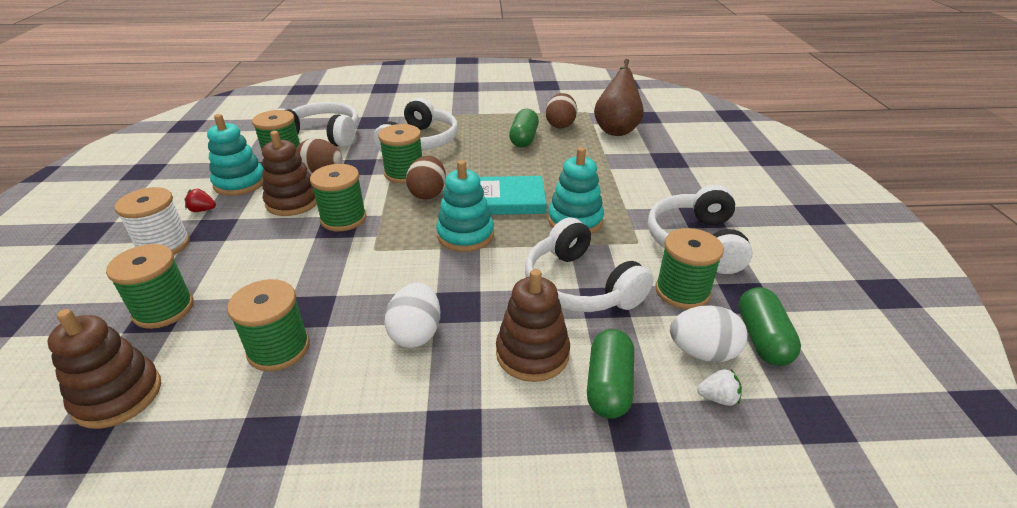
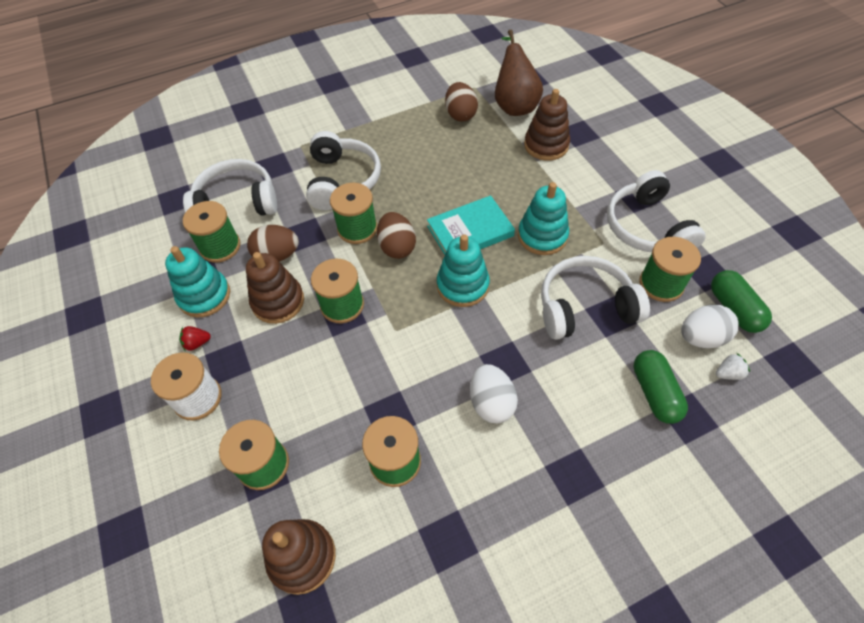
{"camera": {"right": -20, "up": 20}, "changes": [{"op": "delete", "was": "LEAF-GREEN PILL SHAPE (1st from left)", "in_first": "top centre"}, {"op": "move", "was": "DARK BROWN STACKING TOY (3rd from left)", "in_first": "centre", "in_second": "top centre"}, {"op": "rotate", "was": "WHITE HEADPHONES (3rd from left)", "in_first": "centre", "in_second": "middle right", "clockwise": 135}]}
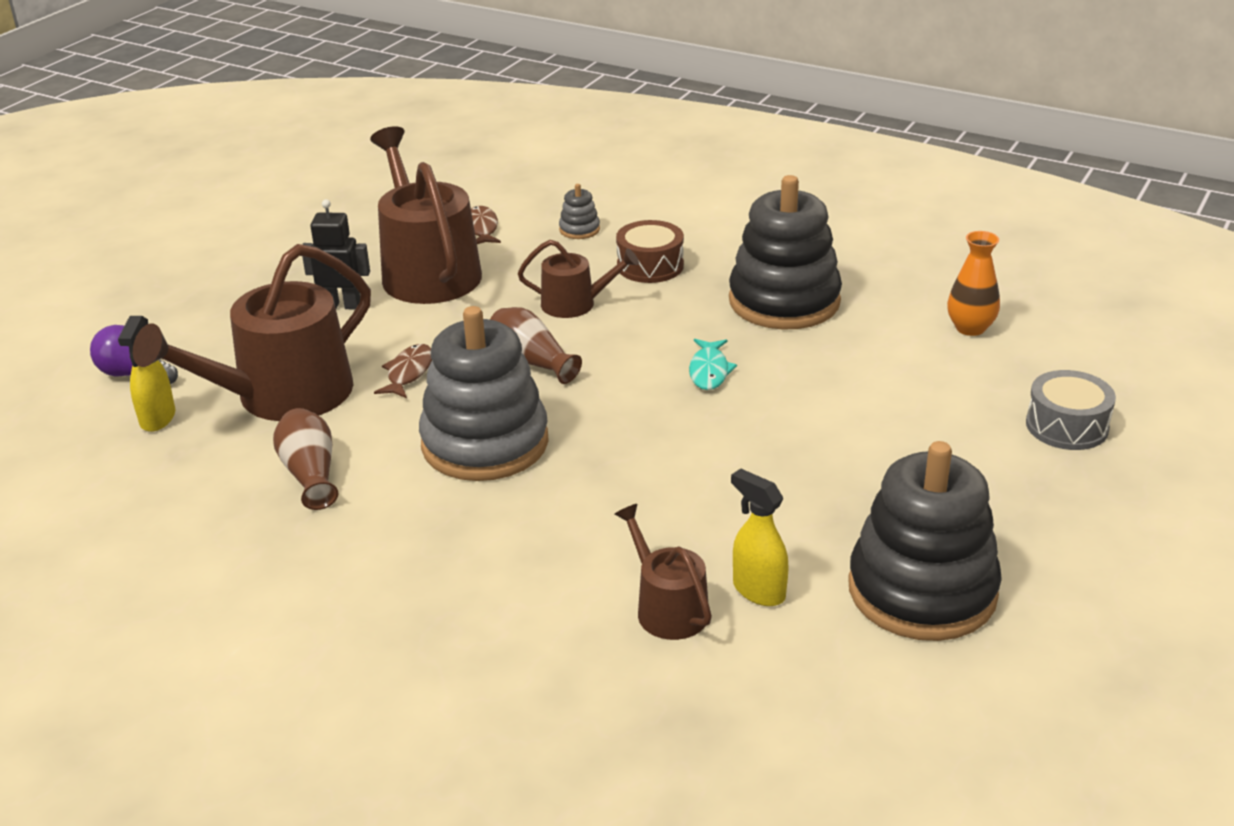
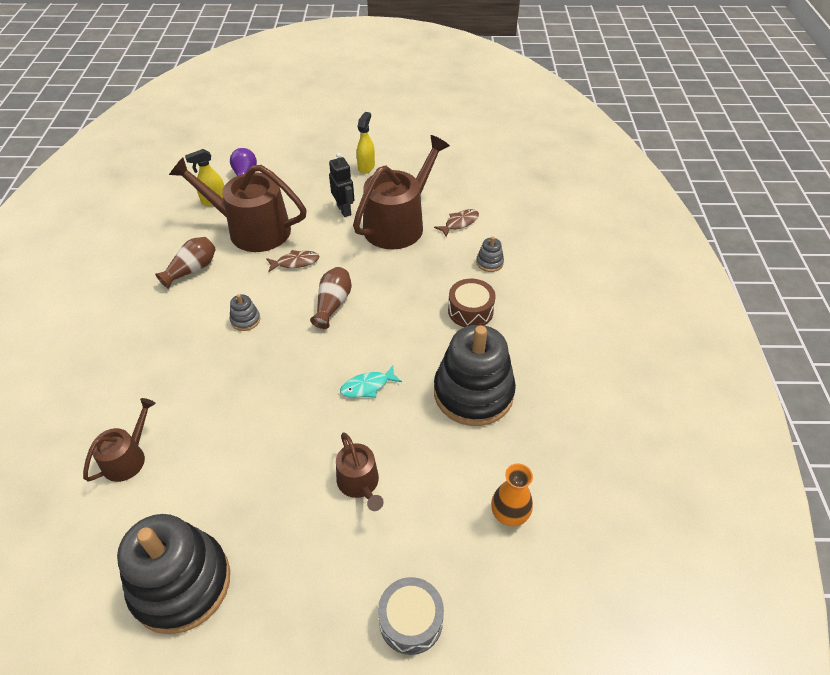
{"camera": {"right": 60, "up": 15}, "changes": [{"op": "move", "was": "DARK BROWN WATERING CAN (3rd from left)", "in_first": "centre", "in_second": "bottom centre"}, {"op": "move", "was": "GOLDEN SPRAY CLEANER (2nd from left)", "in_first": "centre", "in_second": "top centre"}, {"op": "resize", "was": "ASH-GREY STACKING TOY (1st from left)", "in_first": "centre", "in_second": "middle left", "ratio": 0.4}]}
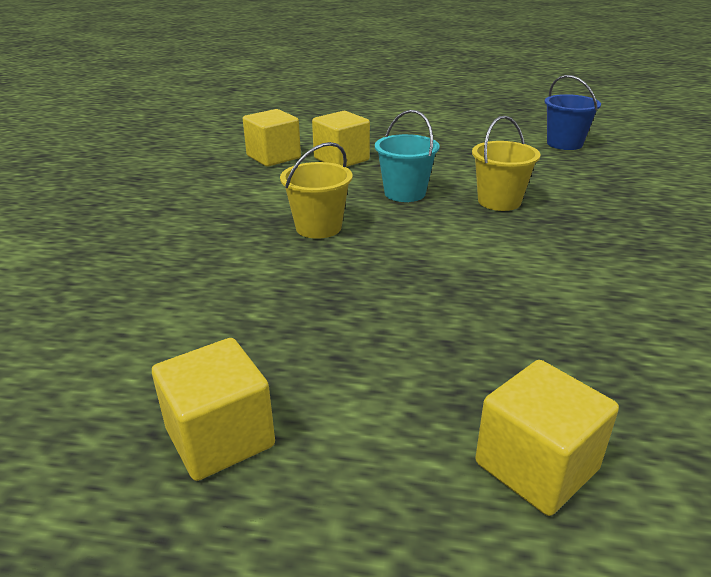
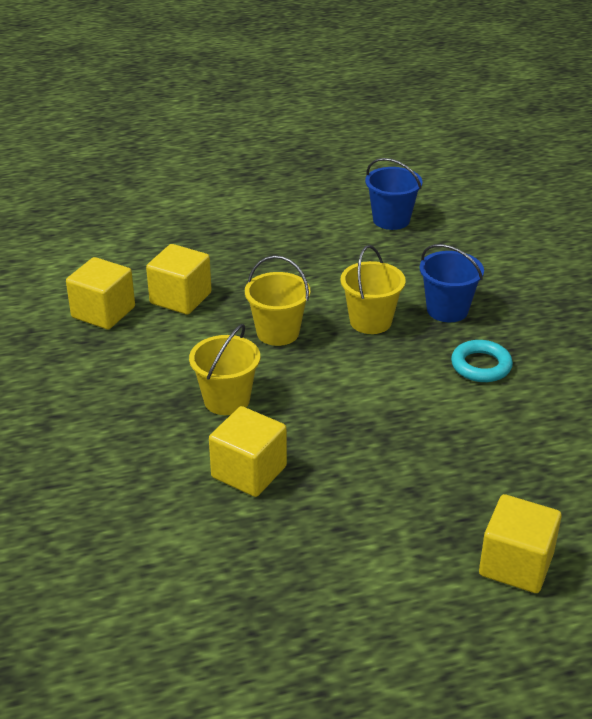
{"camera": {"right": -25, "up": 5}, "changes": [{"op": "insert", "now": "COBALT SAND BUCKET (2nd from left)", "in_second": "middle right"}, {"op": "insert", "now": "AQUA TORUS", "in_second": "middle right"}, {"op": "move", "was": "GOLDEN SOLID CUBE (1st from left in the first image)", "now": "GOLDEN SOLID CUBE (3rd from left)", "in_first": "bottom left", "in_second": "centre"}, {"op": "recolor", "was": "AQUA SAND BUCKET", "now": "GOLDEN SAND BUCKET (2nd from left)", "in_first": "top centre", "in_second": "centre"}]}
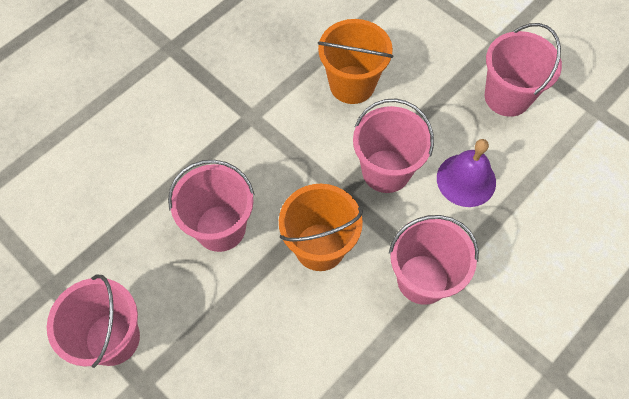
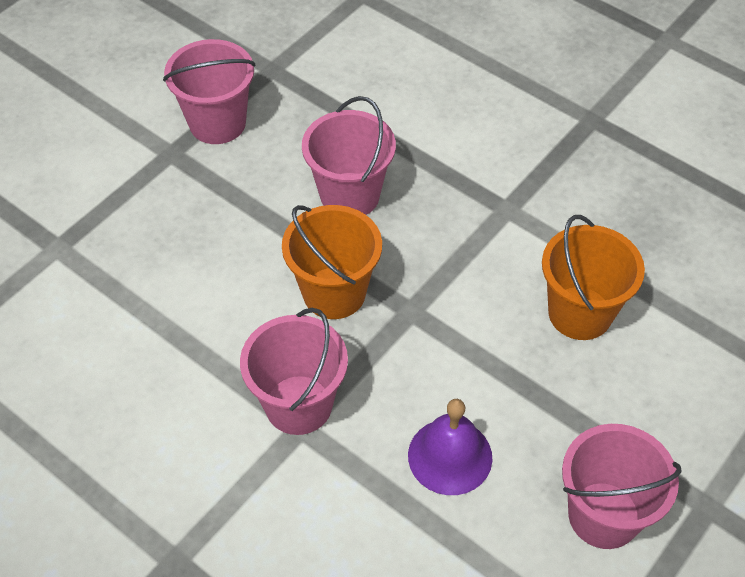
{"camera": {"right": 85, "up": -10}, "changes": [{"op": "delete", "was": "ROSY SAND BUCKET (3rd from left)", "in_first": "centre"}]}
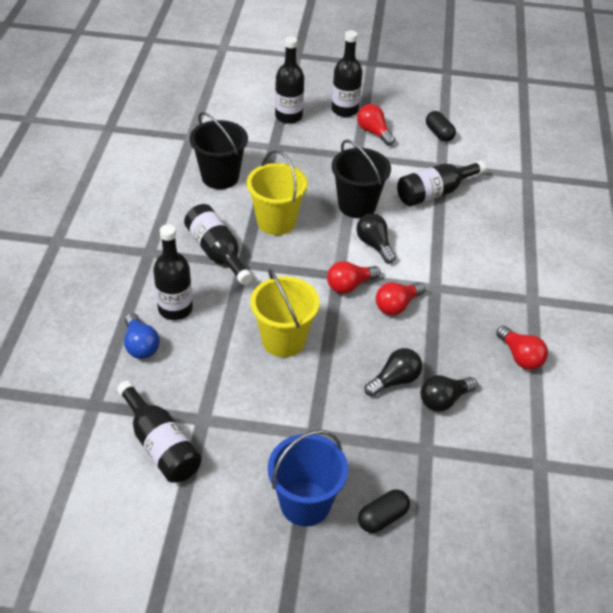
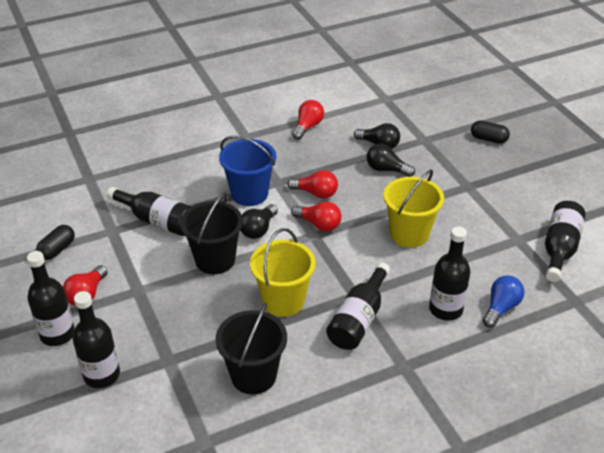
{"camera": {"right": -120, "up": -5}, "changes": [{"op": "move", "was": "COBALT SAND BUCKET", "in_first": "bottom centre", "in_second": "centre"}]}
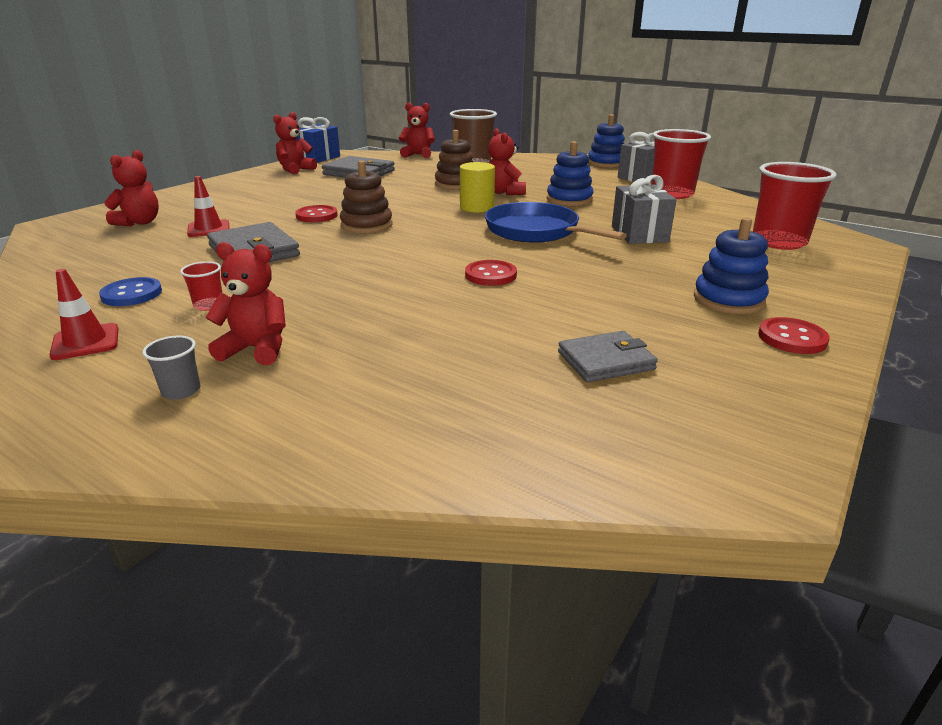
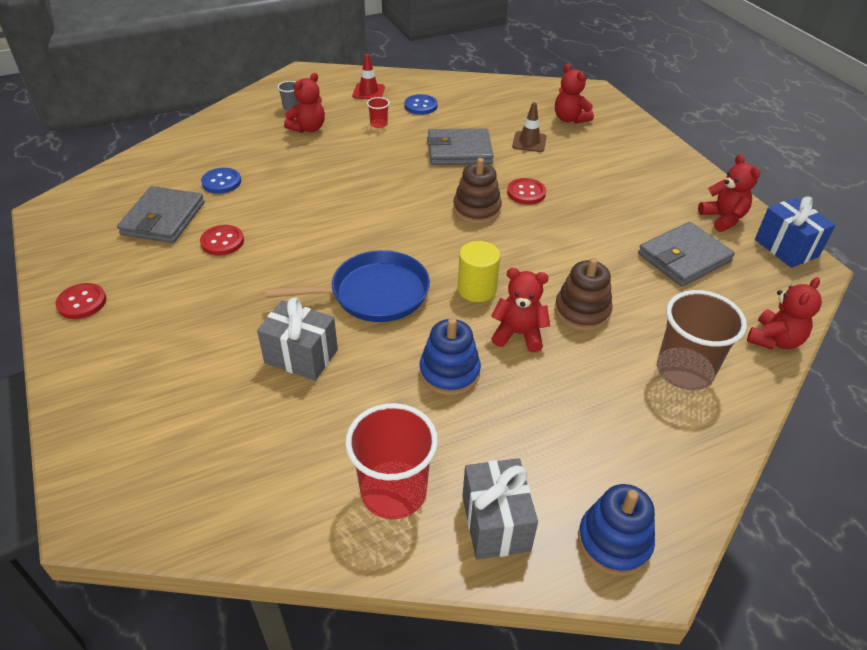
{"camera": {"right": 120, "up": 15}, "changes": [{"op": "delete", "was": "COBALT STACKING TOY (3rd from left)", "in_first": "middle right"}, {"op": "delete", "was": "SCARLET TUMBLER (3rd from left)", "in_first": "top right"}, {"op": "insert", "now": "COBALT SHIRT BUTTON (1st from left)", "in_second": "top left"}, {"op": "move", "was": "SCARLET SHIRT BUTTON (2nd from left)", "in_first": "centre", "in_second": "middle left"}, {"op": "recolor", "was": "SCARLET TRAFFIC CONE (2nd from left)", "now": "DARK BROWN TRAFFIC CONE", "in_first": "top left", "in_second": "top centre"}, {"op": "resize", "was": "ASH-GREY CARD WALLET (3rd from left in the first image)", "in_first": "centre", "in_second": "top left", "ratio": 1.5}]}
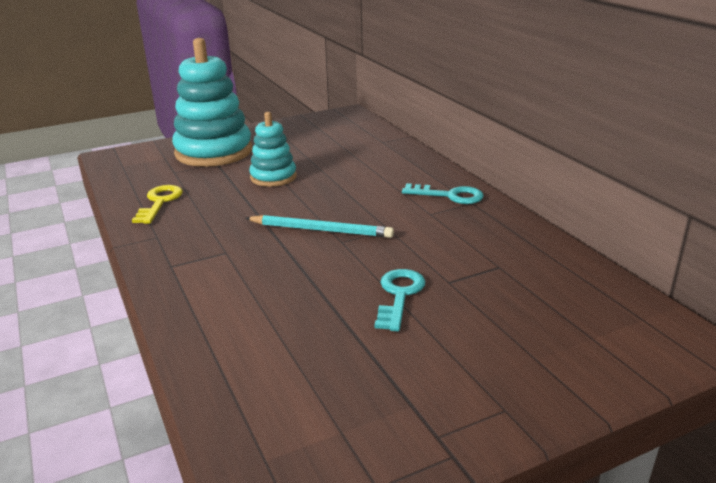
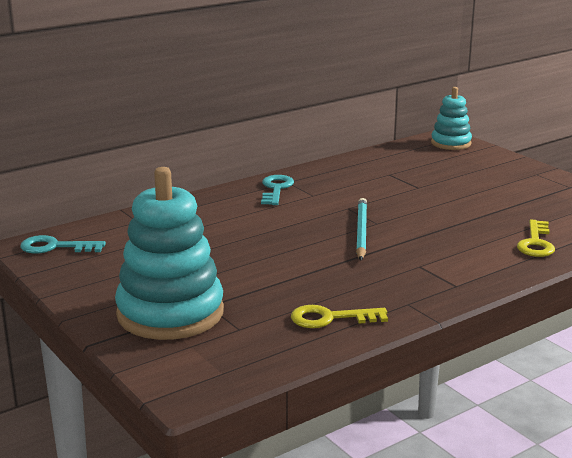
{"camera": {"right": -100, "up": -5}, "changes": [{"op": "insert", "now": "GOLDEN DOOR KEY (2nd from left)", "in_second": "middle right"}, {"op": "move", "was": "AQUA STACKING TOY (2nd from left)", "in_first": "top centre", "in_second": "top right"}, {"op": "move", "was": "AQUA DOOR KEY (1st from left)", "in_first": "centre", "in_second": "middle left"}]}
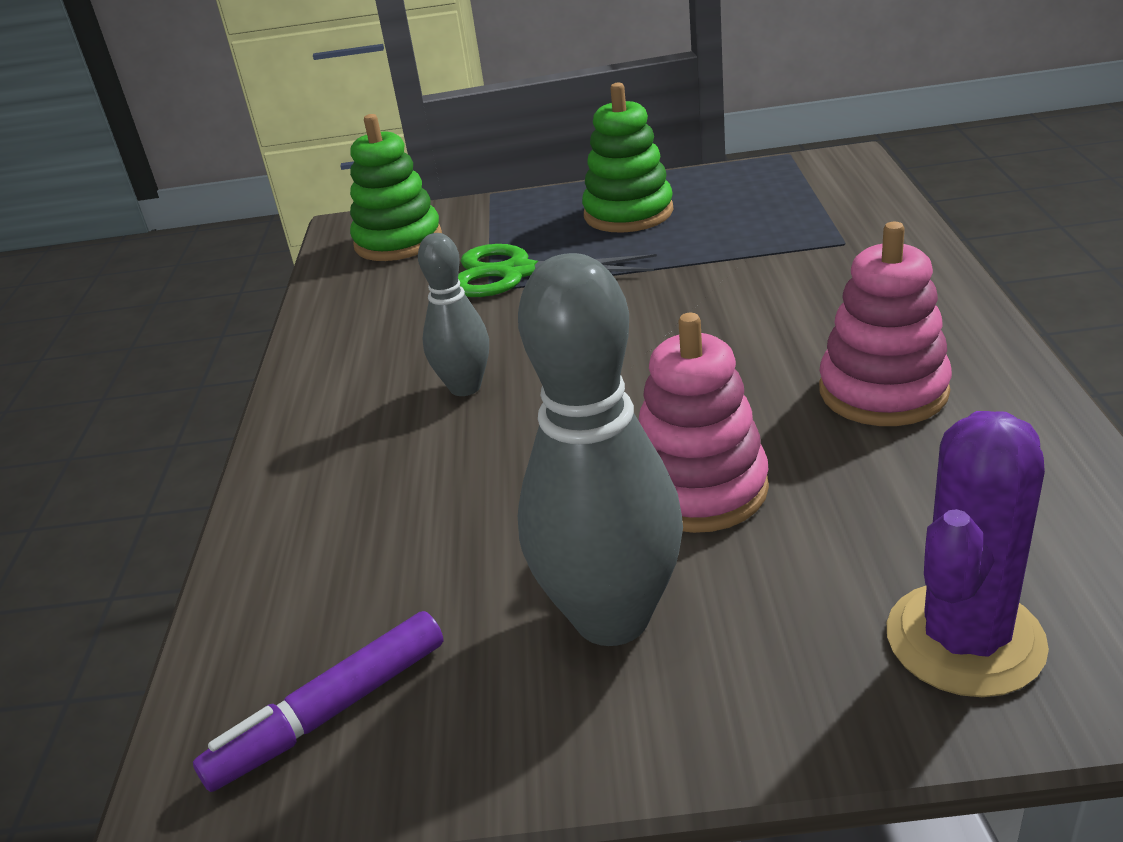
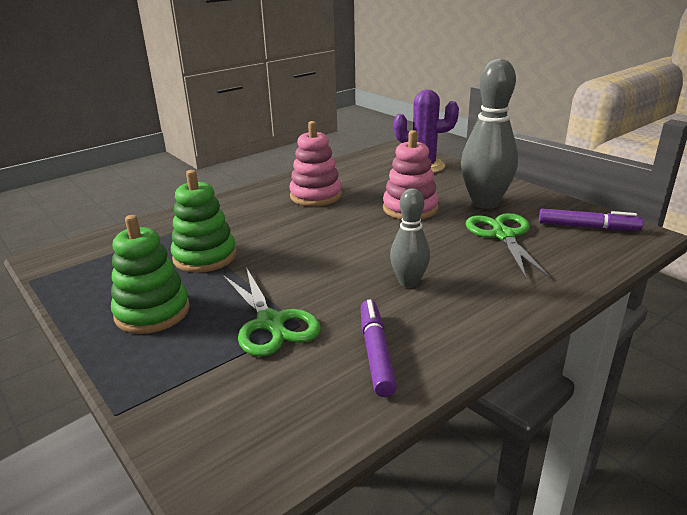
{"camera": {"right": -130, "up": -5}, "changes": [{"op": "insert", "now": "ROYAL PURPLE MARKER PEN (1st from left)", "in_second": "bottom centre"}, {"op": "insert", "now": "LEAF-GREEN SHEARS (2nd from left)", "in_second": "middle right"}, {"op": "move", "was": "LEAF-GREEN STACKING TOY (1st from left in the first image)", "now": "LEAF-GREEN STACKING TOY (2nd from left)", "in_first": "top centre", "in_second": "middle left"}]}
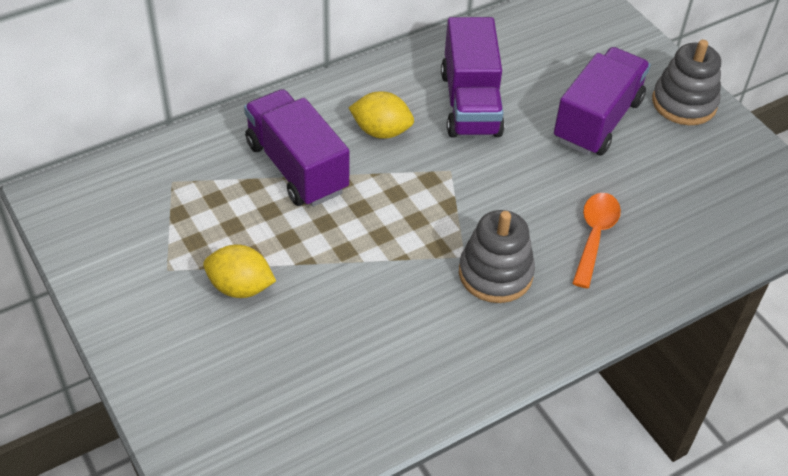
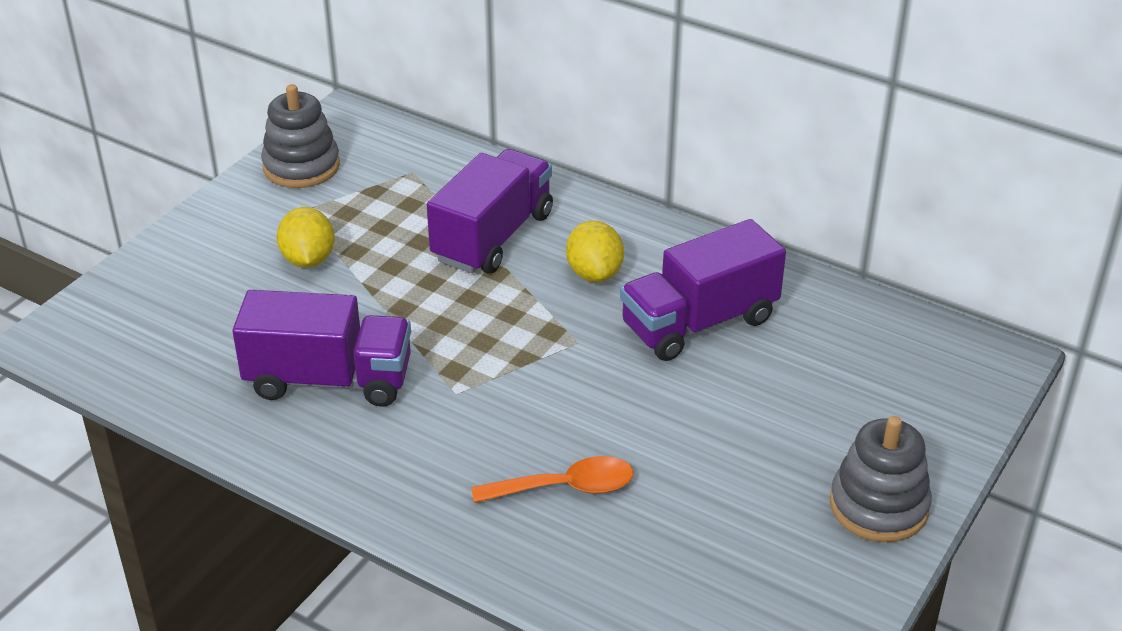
{"camera": {"right": 65, "up": -10}, "changes": [{"op": "move", "was": "ASH-GREY STACKING TOY (1st from left)", "in_first": "centre", "in_second": "top left"}, {"op": "move", "was": "ROYAL PURPLE TOY TRUCK (3rd from left in the first image)", "now": "ROYAL PURPLE TOY TRUCK (1st from left)", "in_first": "top right", "in_second": "middle left"}]}
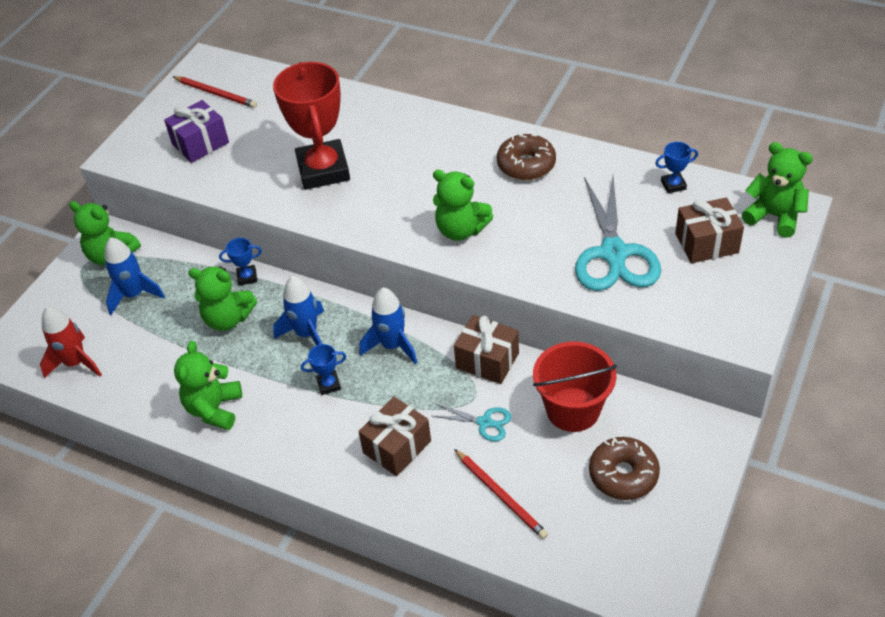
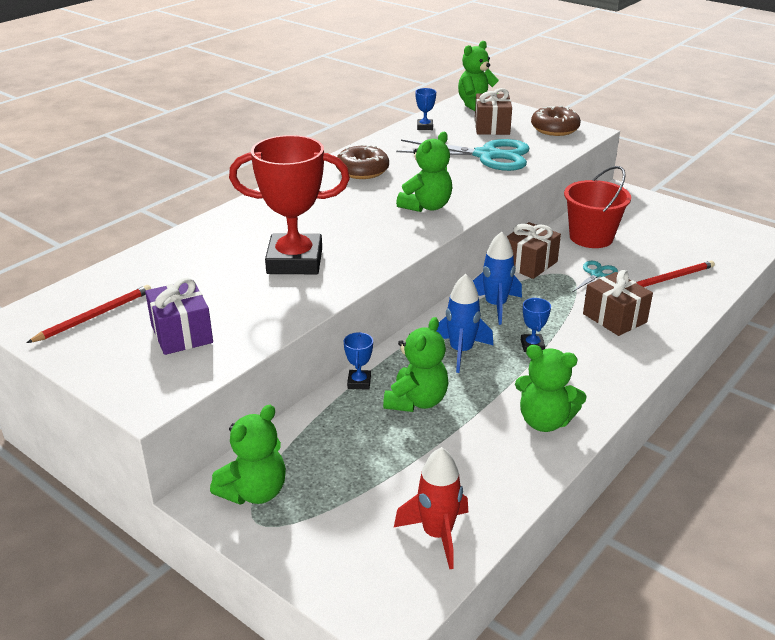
{"camera": {"right": -80, "up": -15}, "changes": [{"op": "delete", "was": "COBALT ROCKET (1st from left)", "in_first": "middle left"}, {"op": "move", "was": "DARK BROWN GLAZED DONUT (2nd from left)", "in_first": "bottom right", "in_second": "top right"}]}
